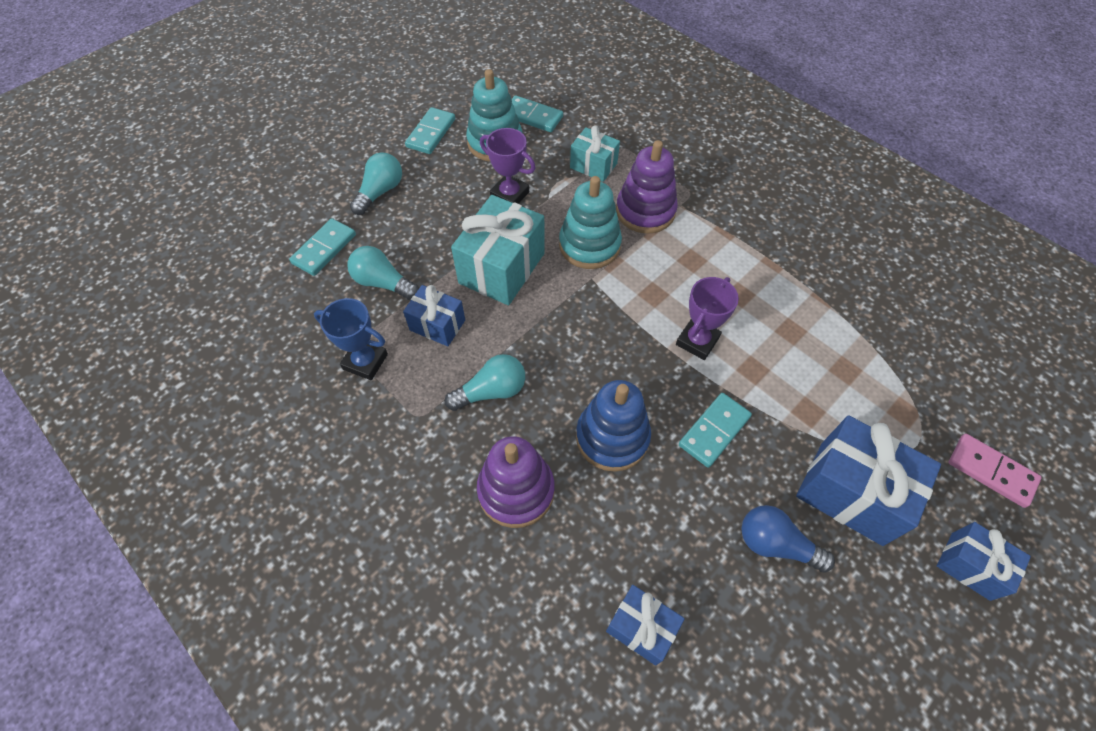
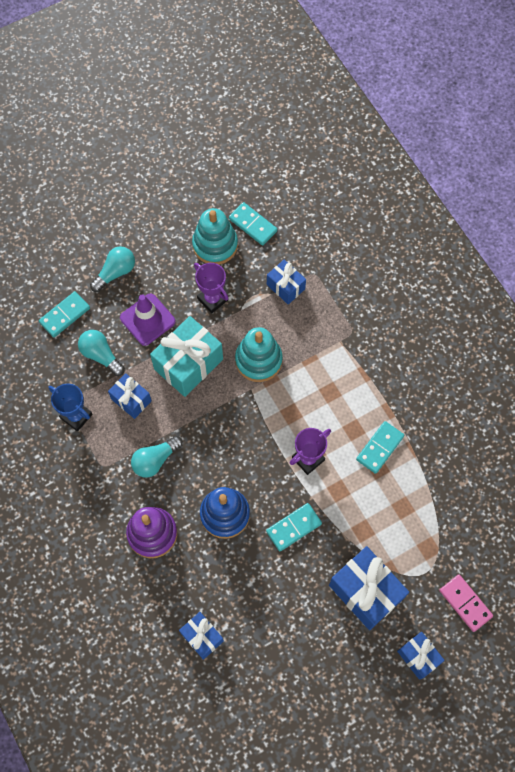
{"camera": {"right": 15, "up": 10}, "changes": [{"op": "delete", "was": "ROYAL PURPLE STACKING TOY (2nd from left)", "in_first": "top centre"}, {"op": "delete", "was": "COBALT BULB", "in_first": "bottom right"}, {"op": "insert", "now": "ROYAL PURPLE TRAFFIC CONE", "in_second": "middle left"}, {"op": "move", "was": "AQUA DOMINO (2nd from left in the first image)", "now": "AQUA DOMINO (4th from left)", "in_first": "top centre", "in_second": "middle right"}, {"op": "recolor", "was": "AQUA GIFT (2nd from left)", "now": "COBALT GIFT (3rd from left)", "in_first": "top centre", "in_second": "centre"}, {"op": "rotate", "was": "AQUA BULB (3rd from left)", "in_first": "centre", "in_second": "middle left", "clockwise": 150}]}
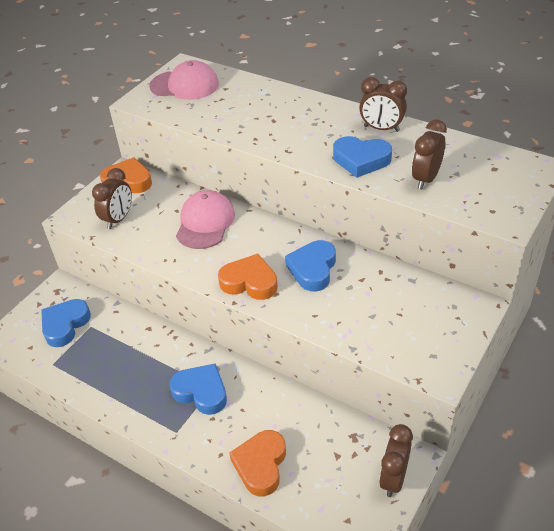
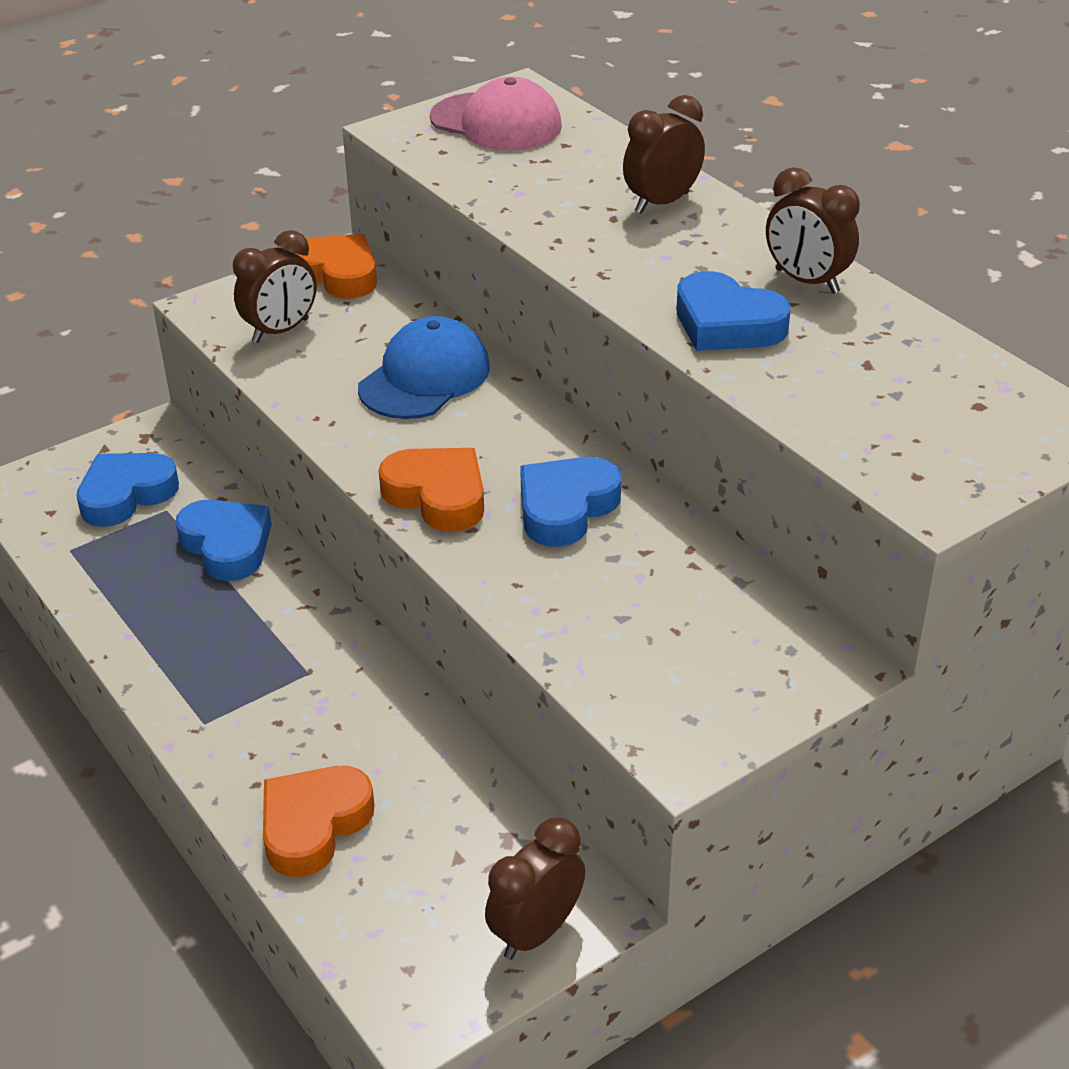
{"camera": {"right": 20, "up": -5}, "changes": [{"op": "move", "was": "COBALT HEART (2nd from left)", "in_first": "bottom centre", "in_second": "middle left"}, {"op": "move", "was": "DARK BROWN CLOCK (4th from left in the first image)", "now": "DARK BROWN CLOCK (3rd from left)", "in_first": "top right", "in_second": "top centre"}, {"op": "recolor", "was": "ROSY BASEBALL CAP (2nd from left)", "now": "COBALT BASEBALL CAP", "in_first": "centre", "in_second": "centre"}]}
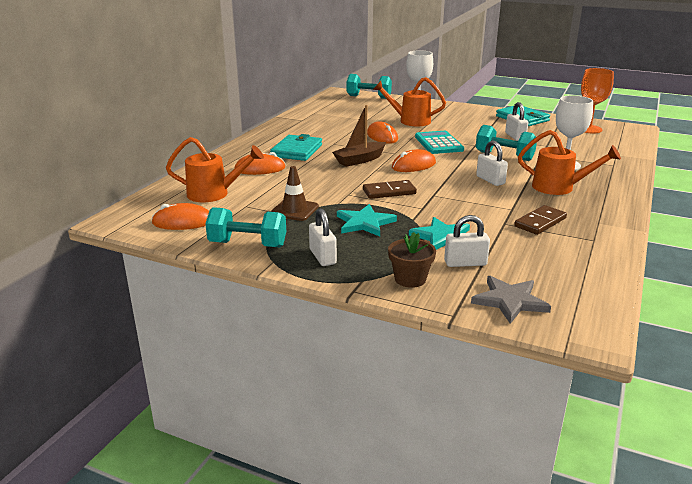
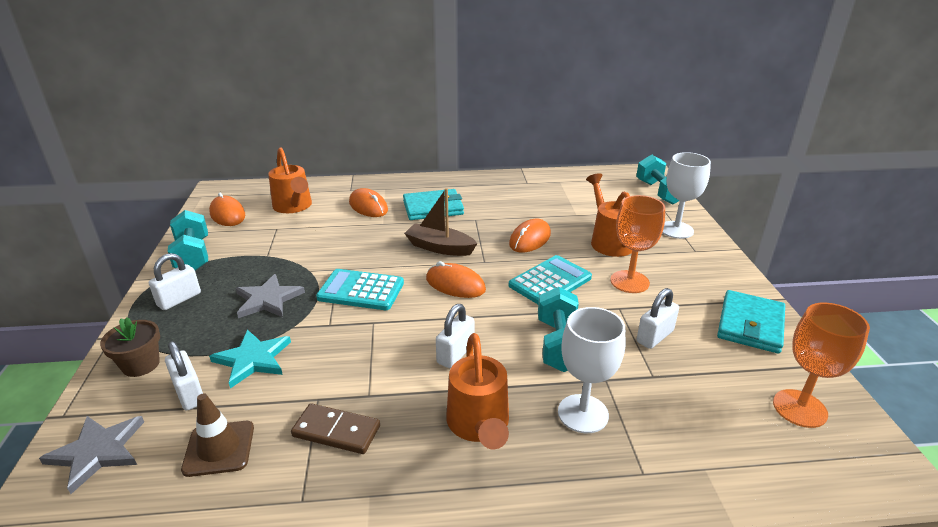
{"camera": {"right": 60, "up": 5}, "changes": [{"op": "insert", "now": "ORANGE-COLOURED CHALICE (1st from left)", "in_second": "middle right"}, {"op": "move", "was": "DARK BROWN TRAFFIC CONE", "in_first": "centre", "in_second": "bottom left"}, {"op": "replace", "was": "DARK BROWN DOMINO (1st from left)", "now": "AQUA CALCULATOR (1st from left)", "in_first": "centre", "in_second": "centre"}, {"op": "recolor", "was": "AQUA FIVE-POINTED STAR (1st from left)", "now": "ASH-GREY FIVE-POINTED STAR (2nd from left)", "in_first": "centre", "in_second": "middle left"}]}
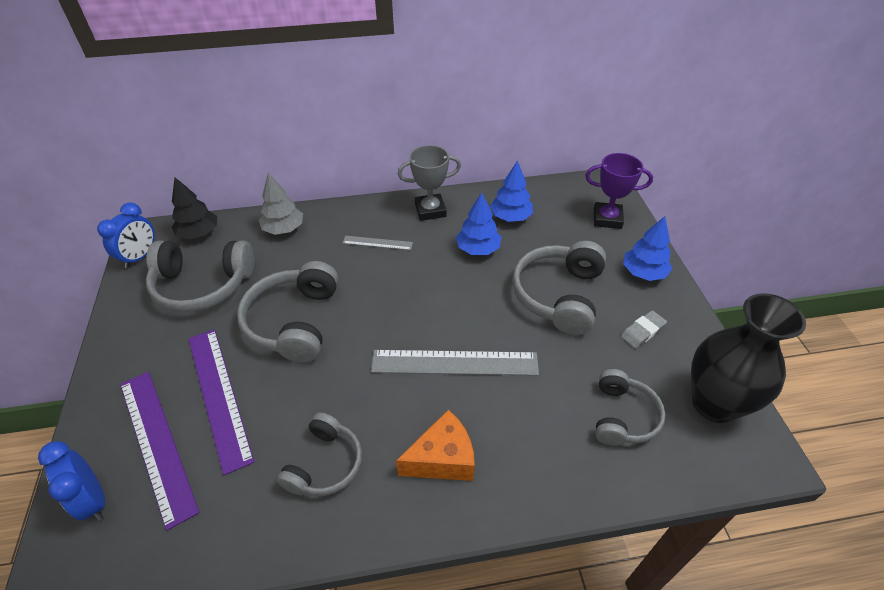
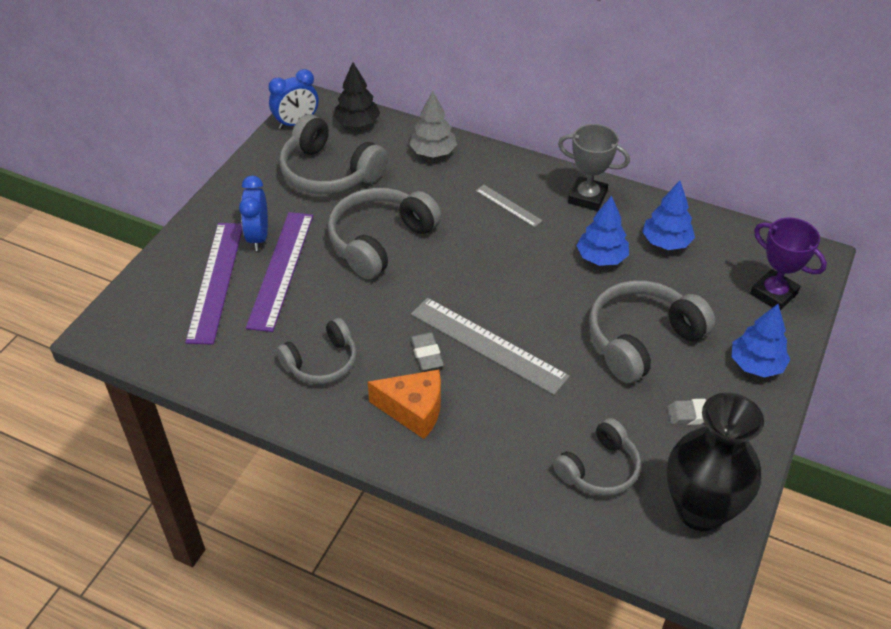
{"camera": {"right": 35, "up": 0}, "changes": [{"op": "insert", "now": "ASH-GREY PENCIL ERASER (1st from left)", "in_second": "centre"}, {"op": "move", "was": "COBALT CLOCK (1st from left)", "in_first": "bottom left", "in_second": "middle left"}]}
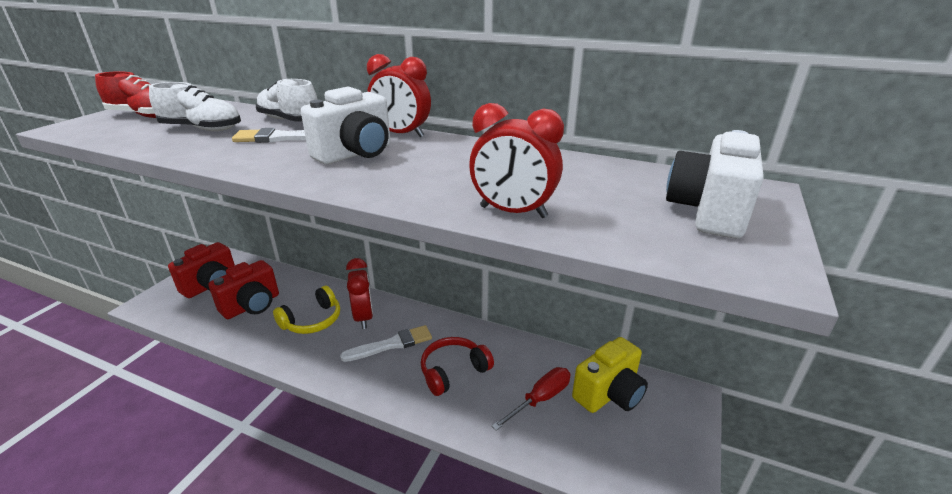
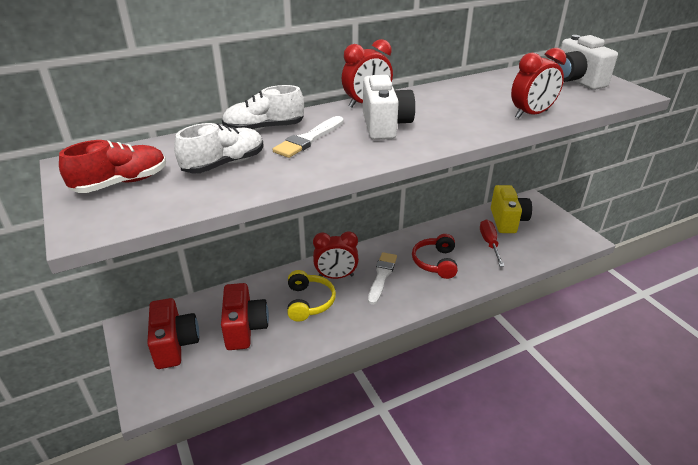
{"camera": {"right": -50, "up": 5}, "changes": [{"op": "rotate", "was": "SCARLET CLOCK (1st from left)", "in_first": "centre", "in_second": "centre", "clockwise": 150}]}
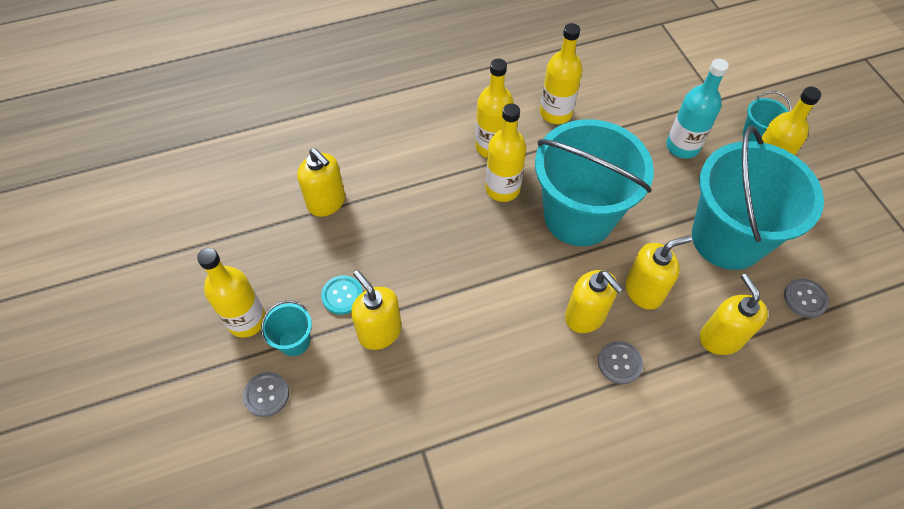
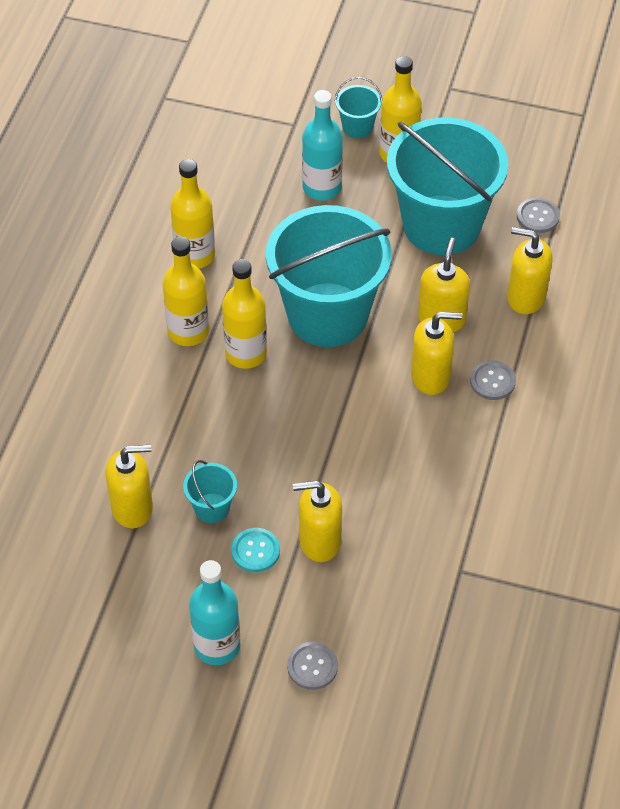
{"camera": {"right": -55, "up": -5}, "changes": [{"op": "move", "was": "AQUA SAND BUCKET (1st from left)", "in_first": "middle left", "in_second": "centre"}, {"op": "recolor", "was": "GOLDEN FLASK (1st from left)", "now": "AQUA FLASK (1st from left)", "in_first": "middle left", "in_second": "bottom centre"}]}
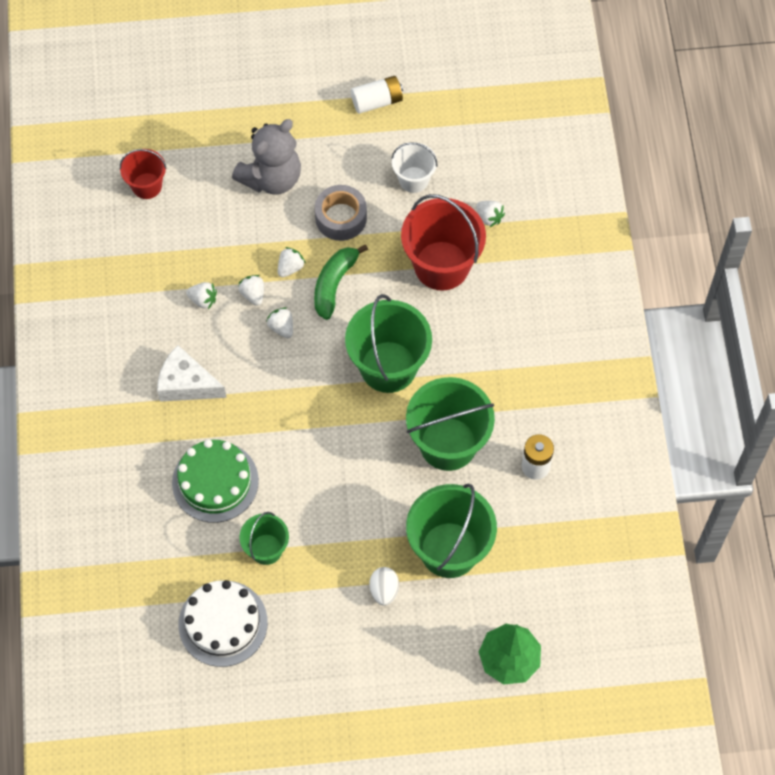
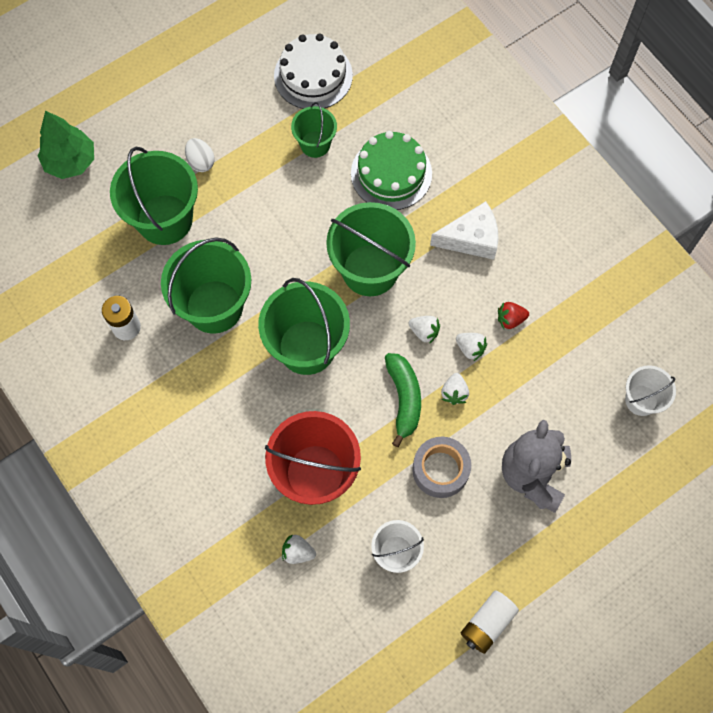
{"camera": {"right": 150, "up": 5}, "changes": [{"op": "insert", "now": "LEAF-GREEN SAND BUCKET (5th from left)", "in_second": "centre"}, {"op": "recolor", "was": "SCARLET SAND BUCKET (1st from left)", "now": "WHITE SAND BUCKET (2nd from left)", "in_first": "top left", "in_second": "middle right"}, {"op": "recolor", "was": "WHITE BERRY (1st from left)", "now": "SCARLET BERRY", "in_first": "middle left", "in_second": "middle right"}]}
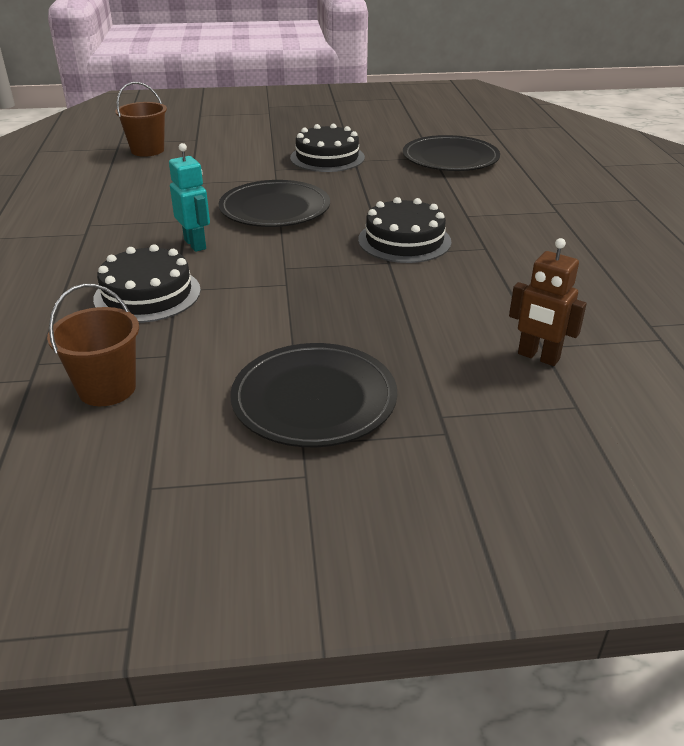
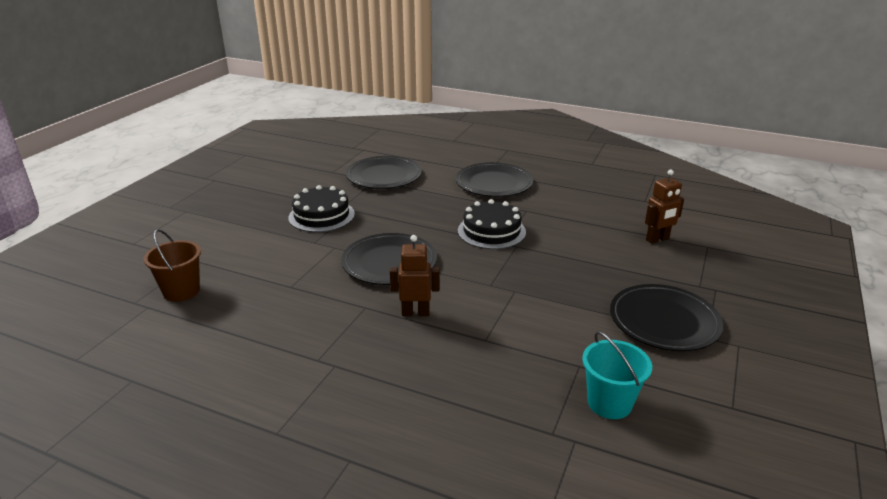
{"camera": {"right": -60, "up": -5}, "changes": [{"op": "delete", "was": "EBONY LAYER CAKE (1st from left)", "in_first": "middle left"}, {"op": "insert", "now": "EBONY PLATE (3rd from left)", "in_second": "centre"}, {"op": "recolor", "was": "DARK BROWN SAND BUCKET (1st from left)", "now": "AQUA SAND BUCKET", "in_first": "middle left", "in_second": "bottom right"}, {"op": "recolor", "was": "AQUA ROBOT FIGURE", "now": "DARK BROWN ROBOT FIGURE (1st from left)", "in_first": "top left", "in_second": "centre"}]}
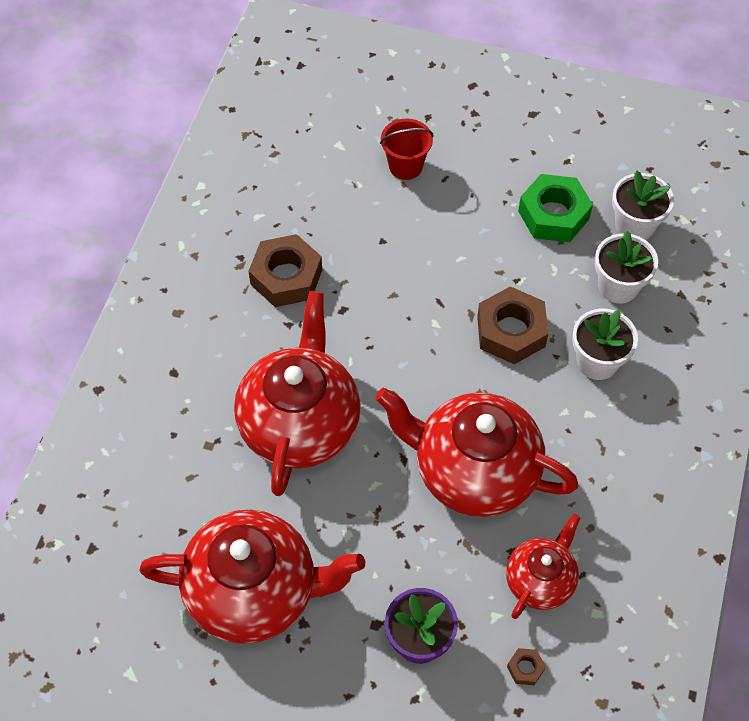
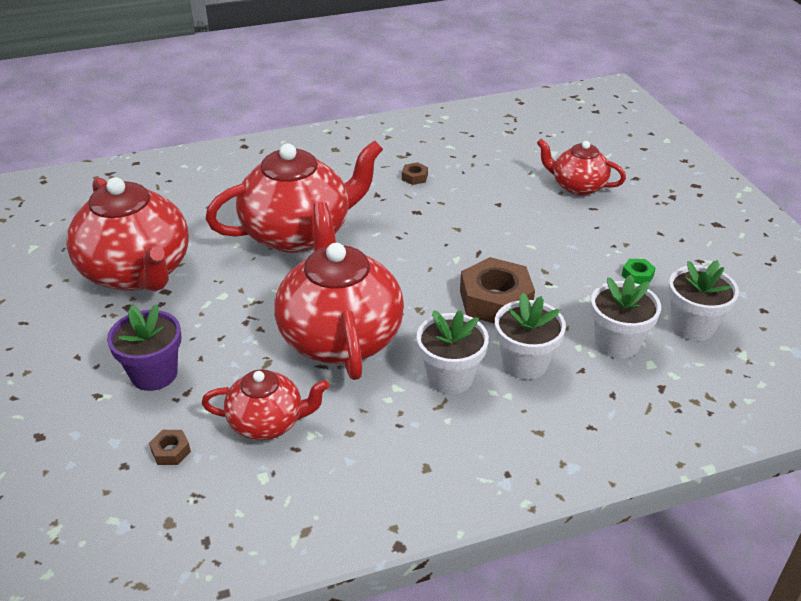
{"camera": {"right": 55, "up": -20}, "changes": [{"op": "insert", "now": "WHITE PLANT POT (1st from left)", "in_second": "centre"}, {"op": "replace", "was": "SCARLET SAND BUCKET", "now": "SCARLET TEA POT (5th from left)", "in_first": "top centre", "in_second": "top right"}, {"op": "resize", "was": "DARK BROWN HEXAGON NUT (1st from left in the first image)", "in_first": "centre", "in_second": "top centre", "ratio": 0.43}, {"op": "resize", "was": "LEAF-GREEN HEXAGON NUT", "in_first": "top right", "in_second": "middle right", "ratio": 0.43}]}
